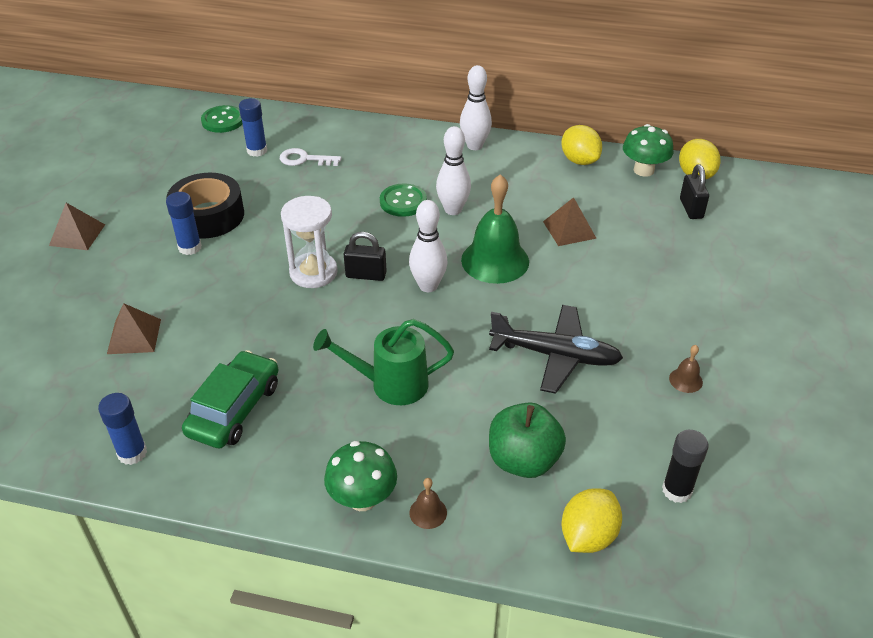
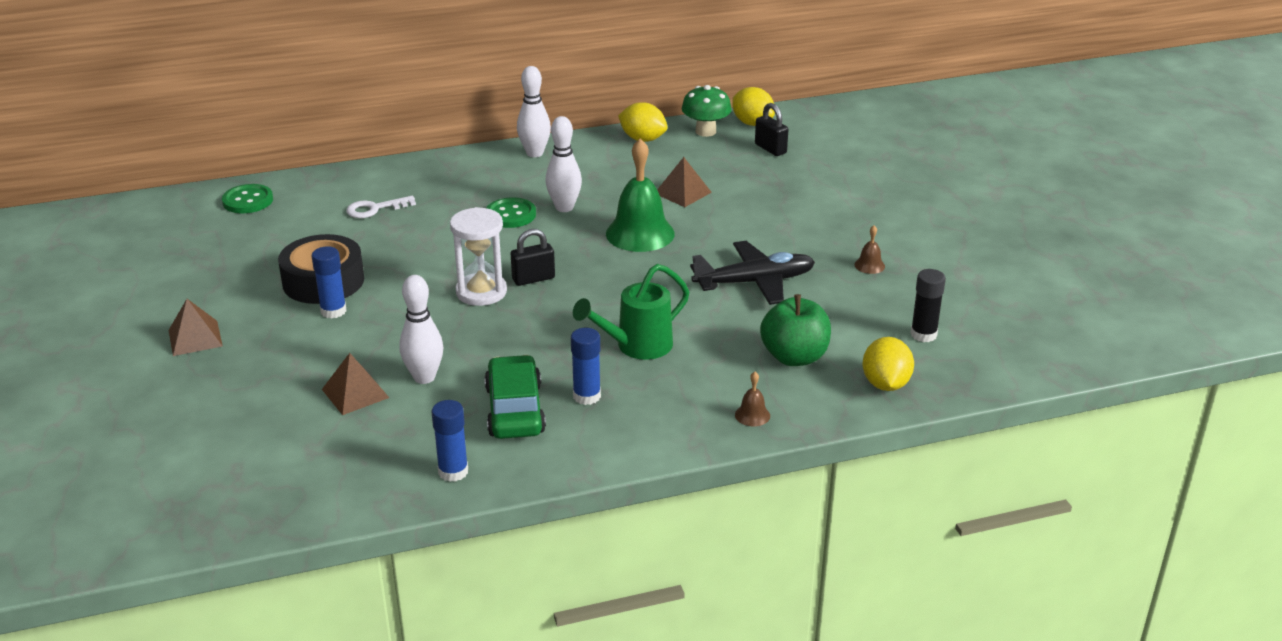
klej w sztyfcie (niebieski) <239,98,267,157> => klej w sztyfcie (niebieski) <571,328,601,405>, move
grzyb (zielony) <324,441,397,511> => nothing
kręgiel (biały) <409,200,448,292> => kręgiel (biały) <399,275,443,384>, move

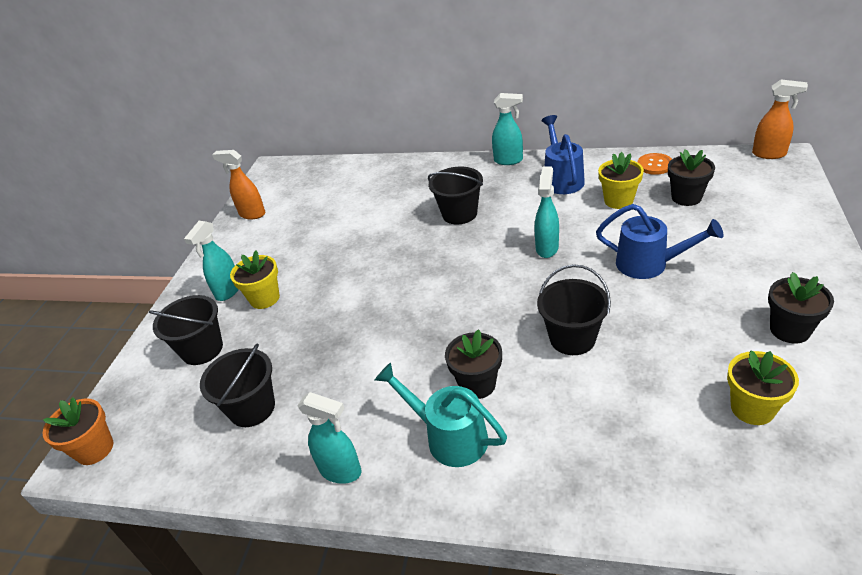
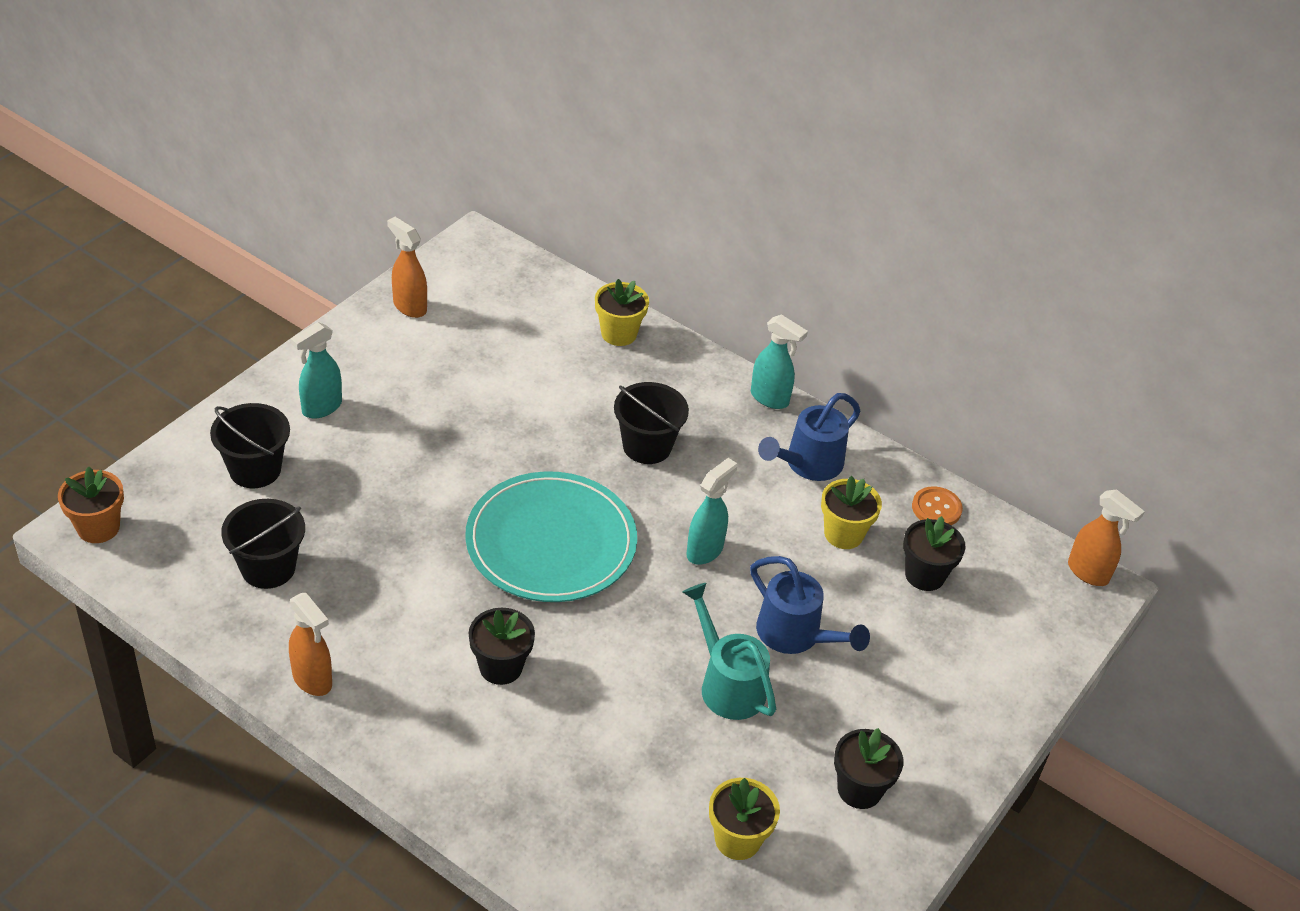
doniczka (żółty) <230,250,280,309> => doniczka (żółty) <595,279,649,346>, move
spryskiwacz (turkusowy) <297,392,361,484> => spryskiwacz (pomarańczowy) <289,593,332,696>
konewka (turkusowy) <375,362,507,467> => konewka (turkusowy) <682,583,776,720>, move
wiadro (czarny) <537,264,611,355> => nothing
konewka (niebieski) <541,115,585,194> => konewka (niebieski) <758,393,860,481>, 150 degrees counterclockwise
nothing => talerz (turkusowy) <465,471,637,602>

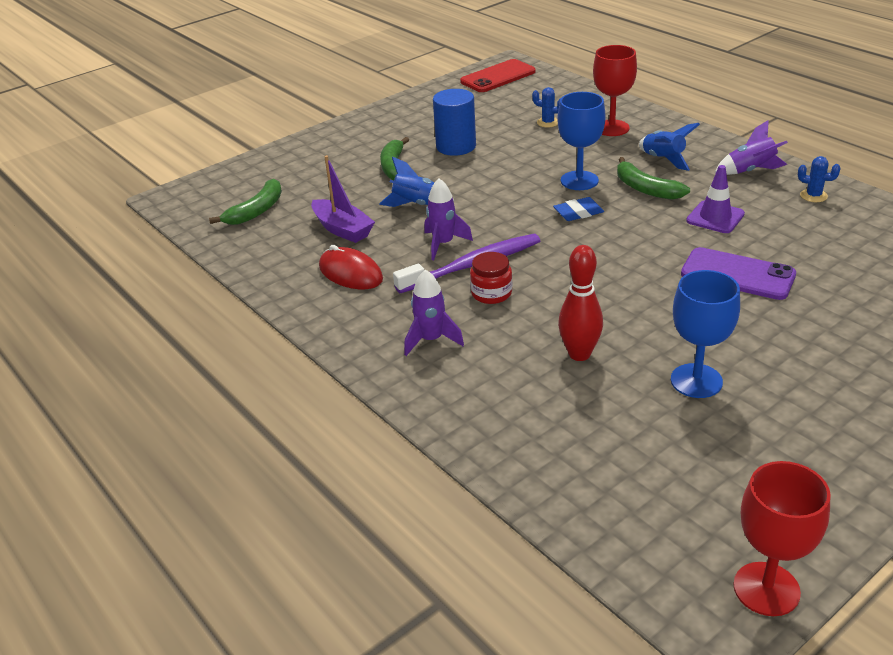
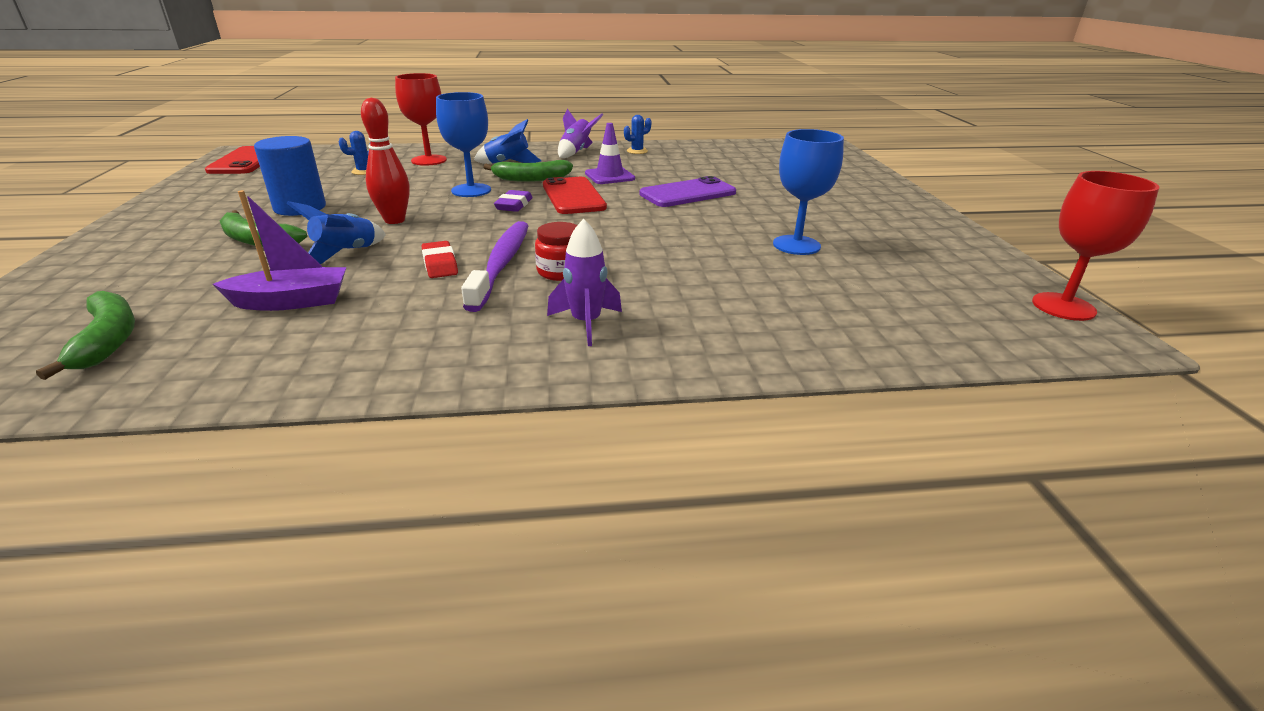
myszka (czerwony) <319,245,383,289> => nothing
rakieta (fioletowy) <424,178,473,260> => gumka do mazania (czerwony) <422,241,458,278>
gumka do mazania (niebieski) <553,197,604,221> => gumka do mazania (fioletowy) <494,190,532,212>
kręgiel (czerwony) <558,245,603,361> => kręgiel (czerwony) <361,97,410,224>, move
nothing => telefon (czerwony) <543,177,607,214>

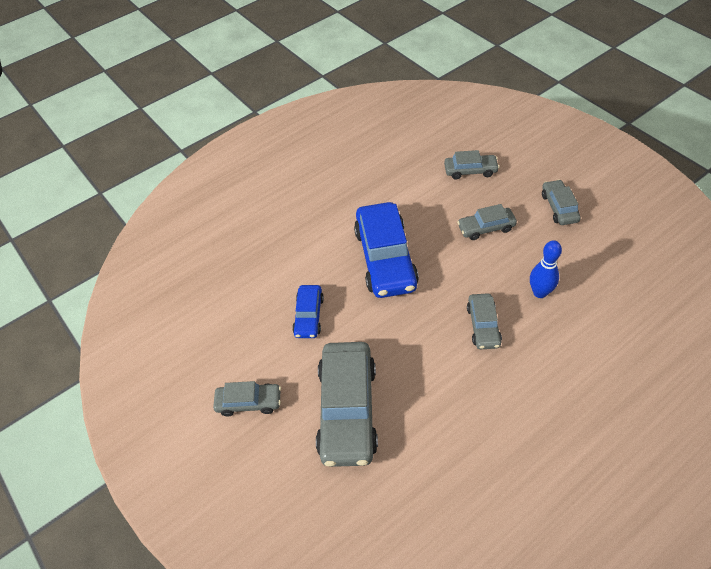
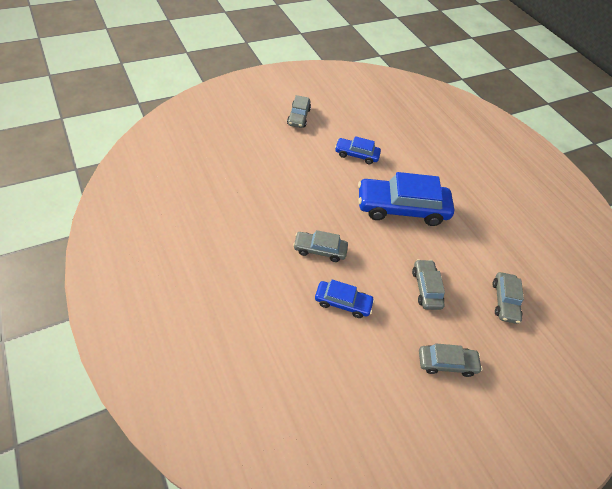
samochód (szary) <316,342,378,467> => nothing
kręgiel (niebieski) <530,240,562,298> => samochód (niebieski) <315,280,375,318>

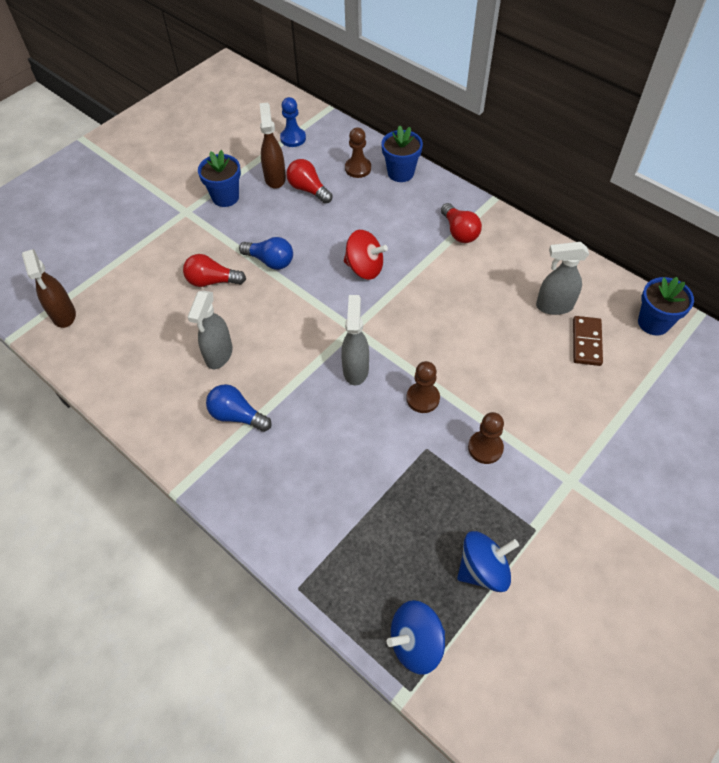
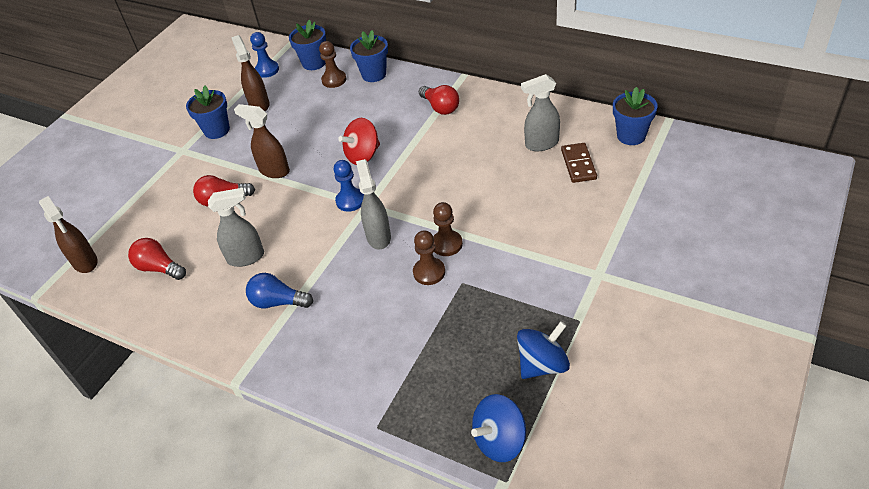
spryskiwacz (szary) <188,290,233,369> => spryskiwacz (szary) <208,188,264,267>, 105 degrees counterclockwise
żarówka (niebieski) <239,237,293,270> => spryskiwacz (brązowy) <234,104,290,178>
żarówka (czerwony) <286,159,333,204> => żarówka (czerwony) <128,238,186,280>, move
bączek (czerwony) <344,230,388,280> => bączek (czerwony) <338,118,380,165>, 135 degrees clockwise
pionek (brązowy) <468,412,504,464> => pionek (brązowy) <413,230,445,285>, move
nothing => doniczka (niebieski) <289,20,326,70>
nothing => pionek (niebieski) <333,160,364,212>

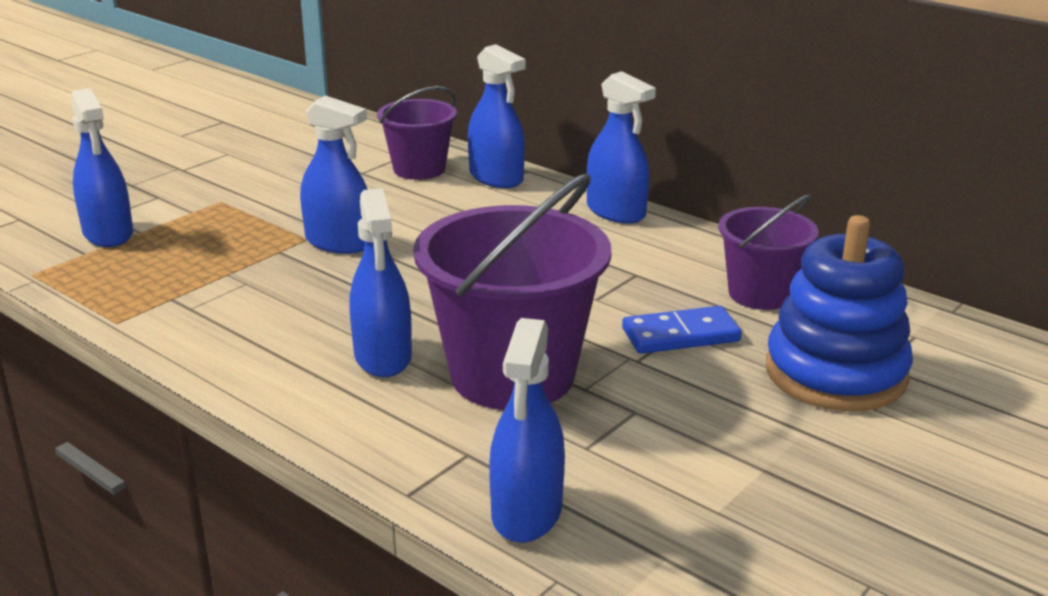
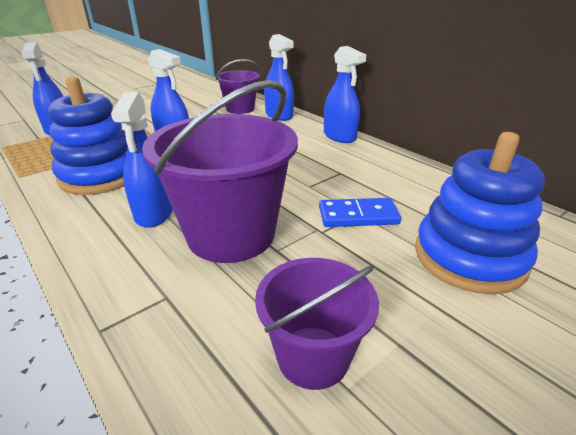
spryskiwacz (niebieski) <489,318,565,543> => nothing
wiadro (fioletowy) <718,194,819,310> => wiadro (fioletowy) <255,258,379,390>, move
nothing => zabawka nakładanka (niebieski) <48,77,128,195>

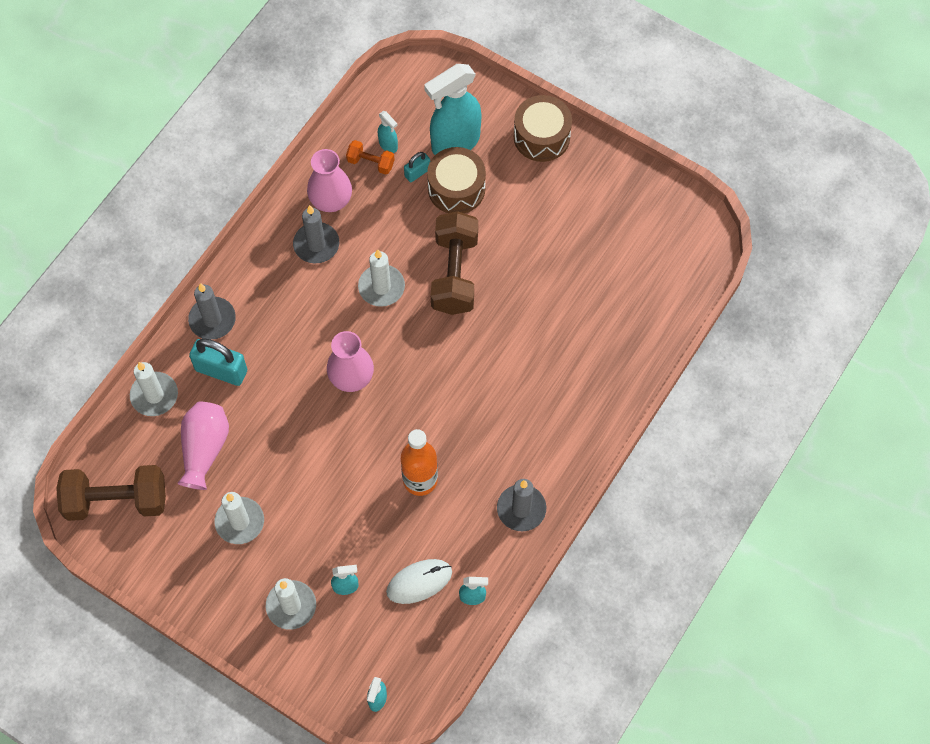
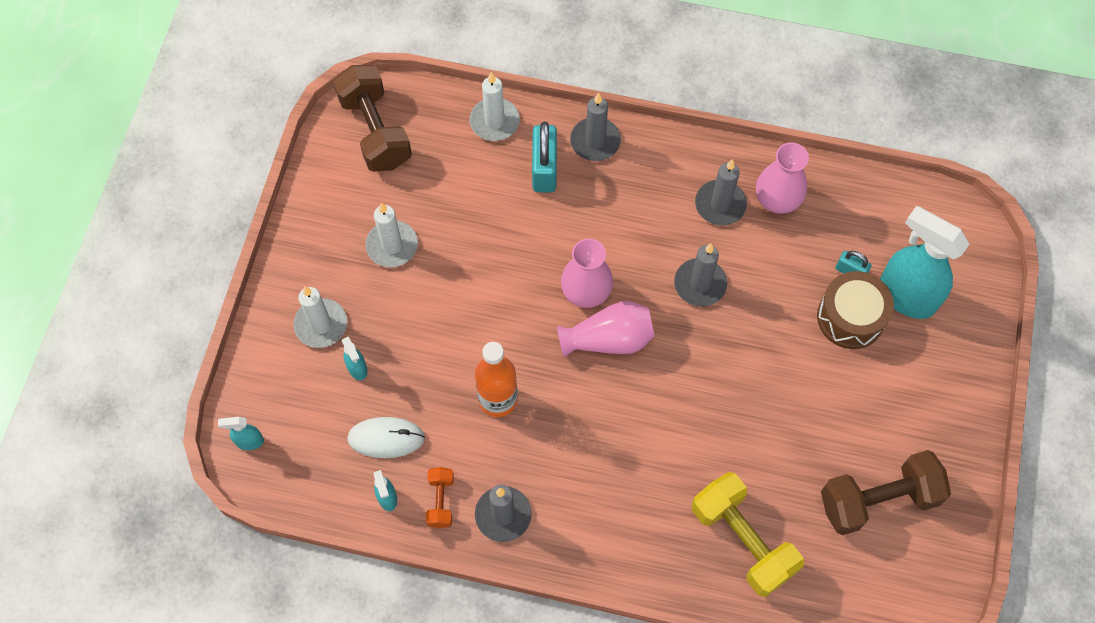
wazon (różowy) <177,402,229,490> => wazon (różowy) <557,301,655,358>, move
hantel (pomarańczowy) <346,140,395,175> => hantel (pomarańczowy) <426,467,454,528>, move
świeca (biały) <358,249,405,307> => świeca (szary) <674,243,727,307>
spryskiwacz (turkusowy) <378,111,398,153> => nothing
myszka (biały) <386,559,452,604> => myszka (biały) <347,417,425,458>, 45 degrees counterclockwise
hantel (brązowy) <431,211,478,315> => hantel (brązowy) <821,450,951,535>, move
bęben (brązowy) <514,95,572,162> => nothing
nothing => hantel (żółty) <692,472,804,597>

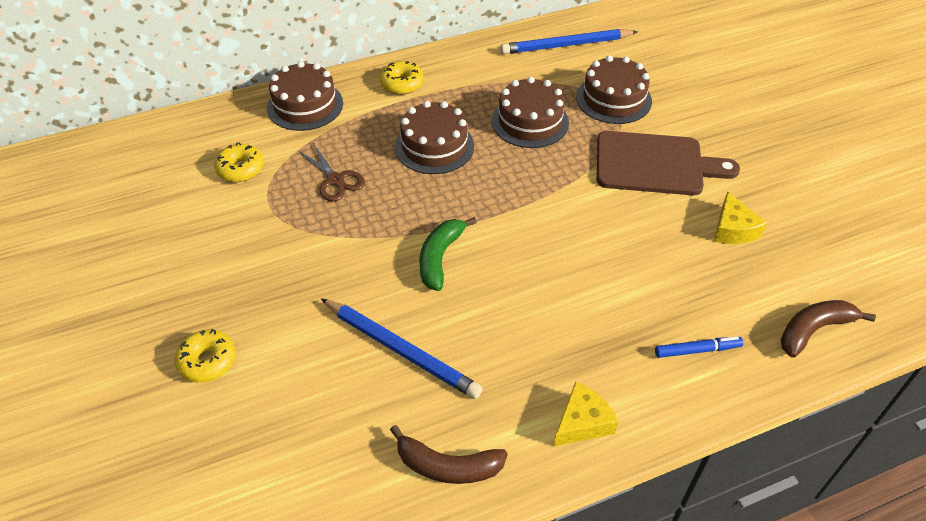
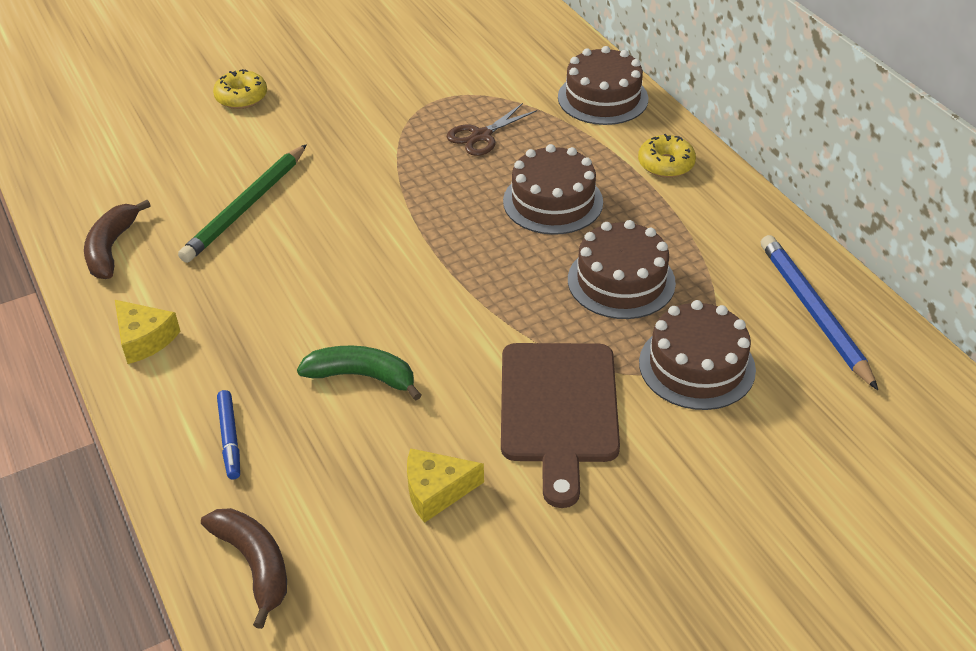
donut (żółty) <214,143,264,182> => nothing
ołówek (niebieski) <321,298,483,399> => ołówek (zielony) <178,144,307,263>
banan (zielony) <419,217,477,291> => banan (zielony) <297,345,421,401>, move

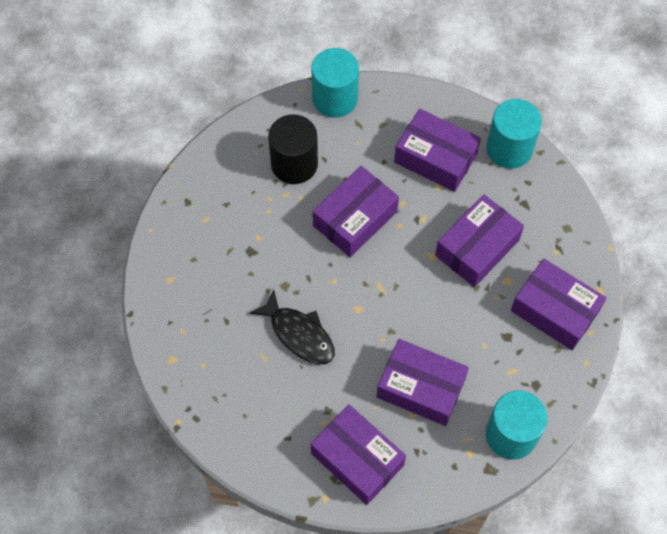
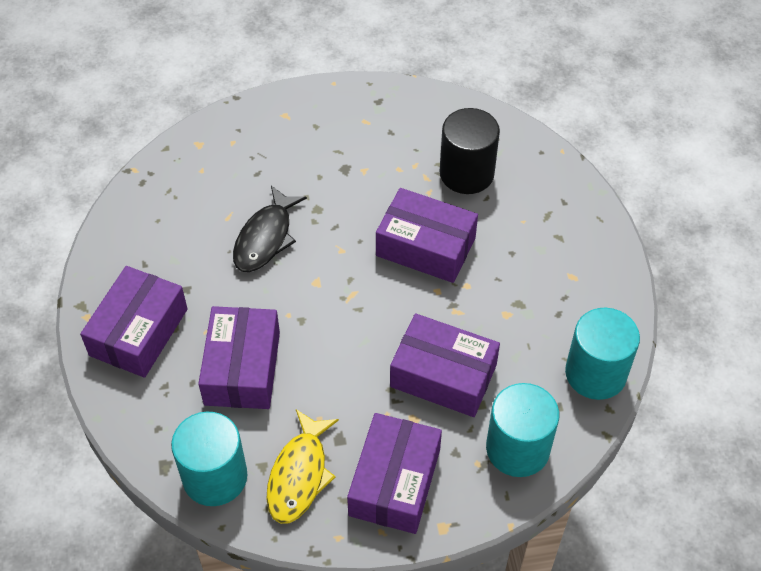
walec (turkusowy) <312,48,359,118> => walec (turkusowy) <486,383,559,477>, move
pudełko (fioletowy) <394,109,481,192> => nothing
nothing => ryba (żółty) <266,409,339,524>

